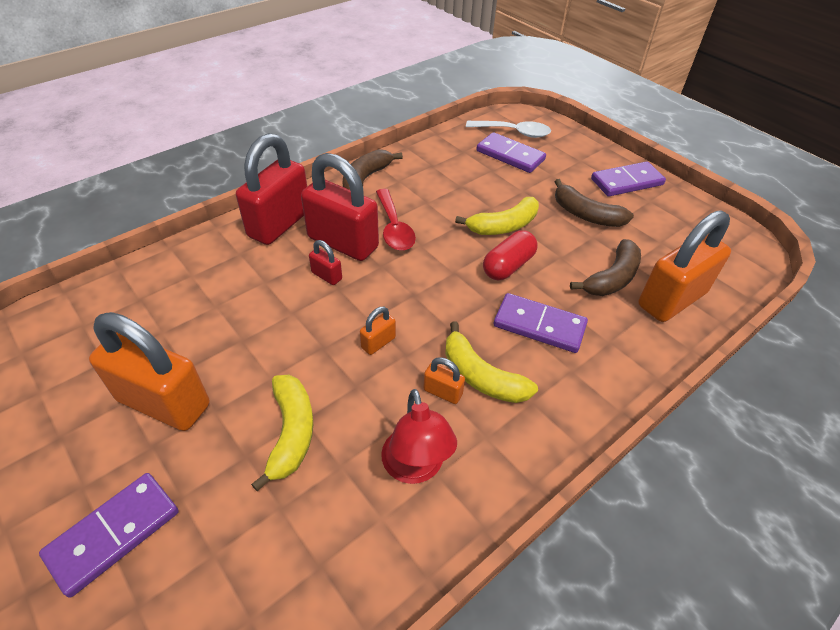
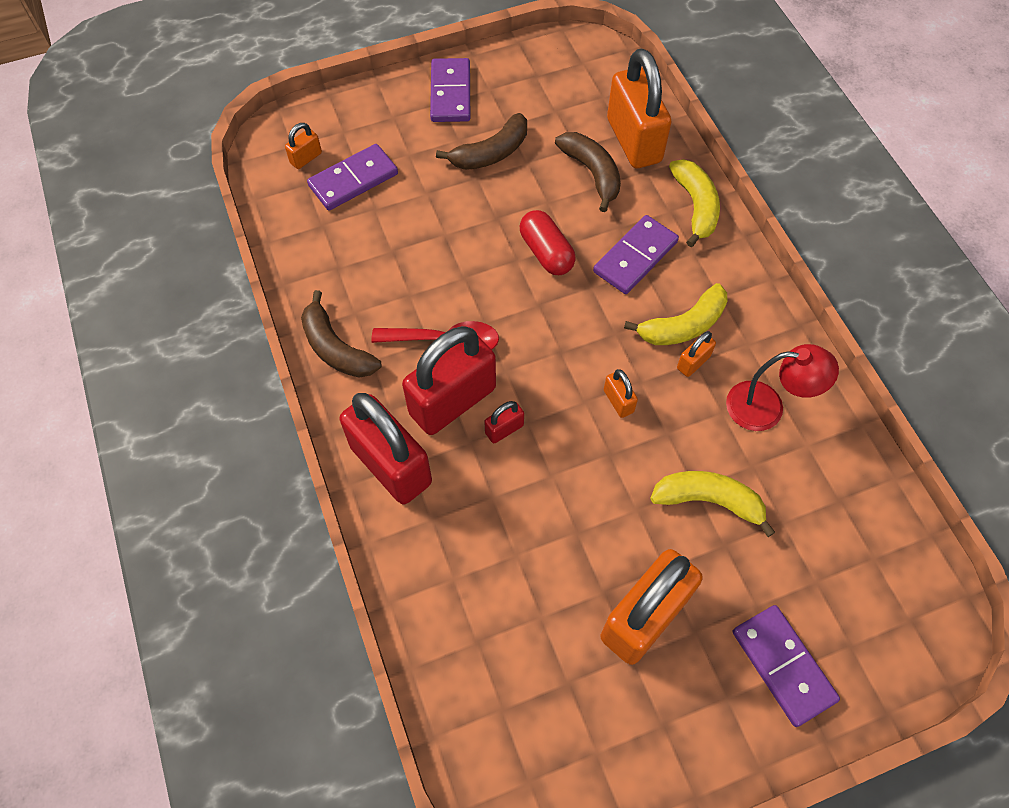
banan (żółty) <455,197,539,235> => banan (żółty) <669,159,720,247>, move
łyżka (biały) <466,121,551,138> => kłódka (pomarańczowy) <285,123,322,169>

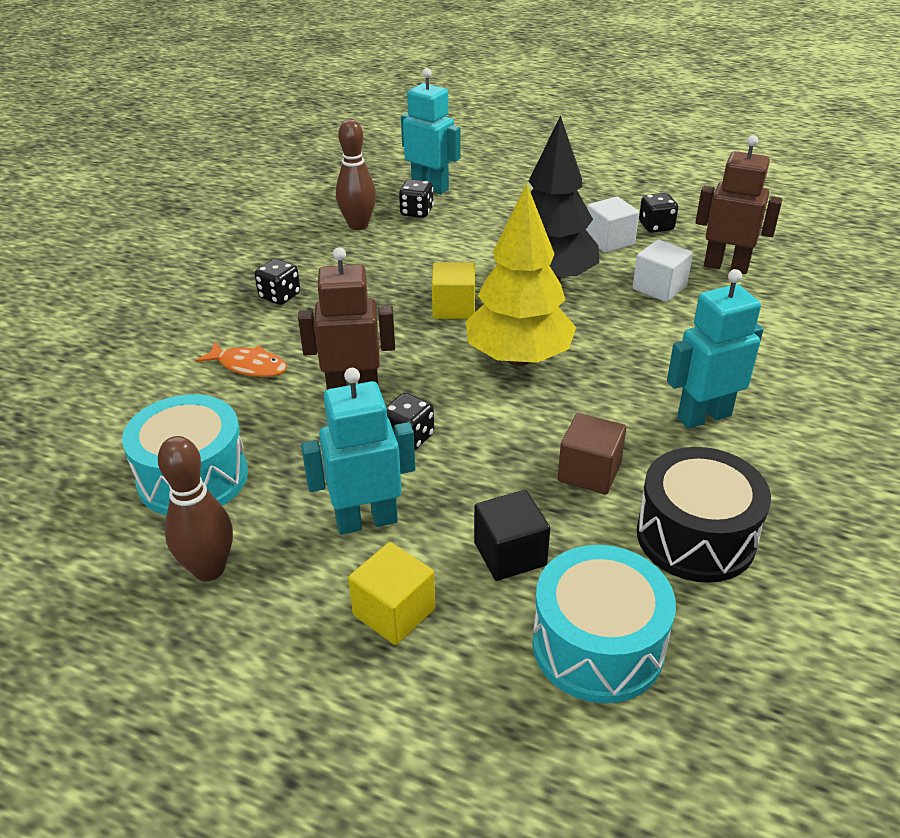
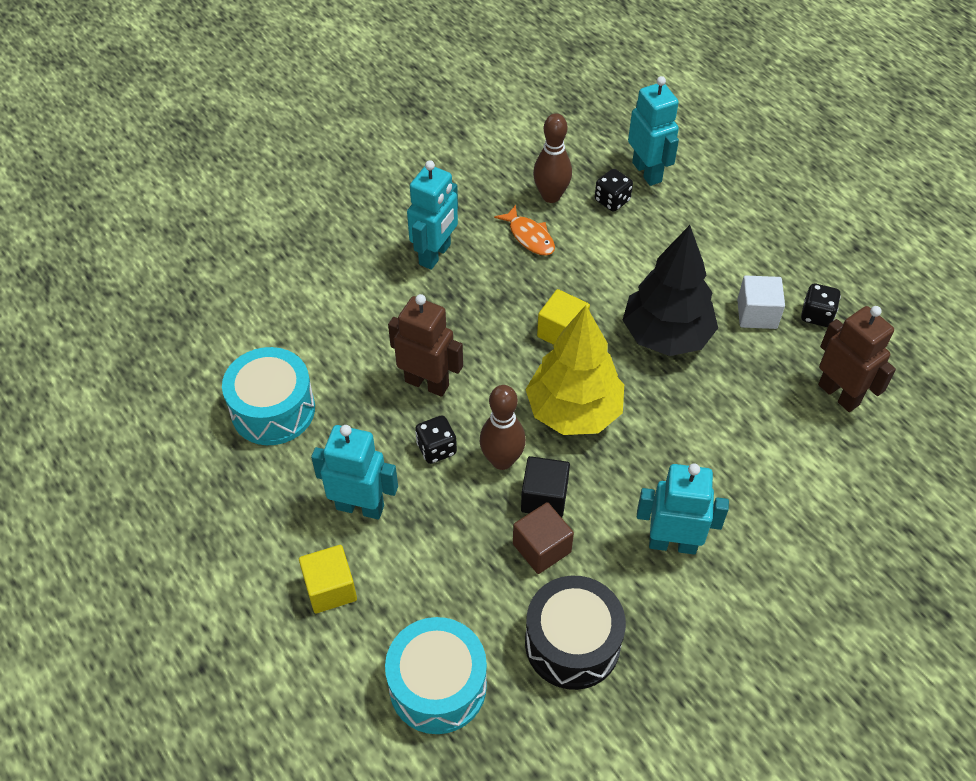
kręgiel (brązowy) <158,436,233,581> => kręgiel (brązowy) <479,385,526,470>, move
ryba (pomarańczowy) <196,342,287,377> => ryba (pomarańczowy) <494,205,555,256>, move
kostka do gry (czarny) <255,259,300,305> => robot (turkusowy) <407,160,458,270>
sześcian (czarny) <474,490,550,581> => sześcian (czarny) <521,456,570,518>, move
sześcian (biały) <633,239,693,302> => nothing

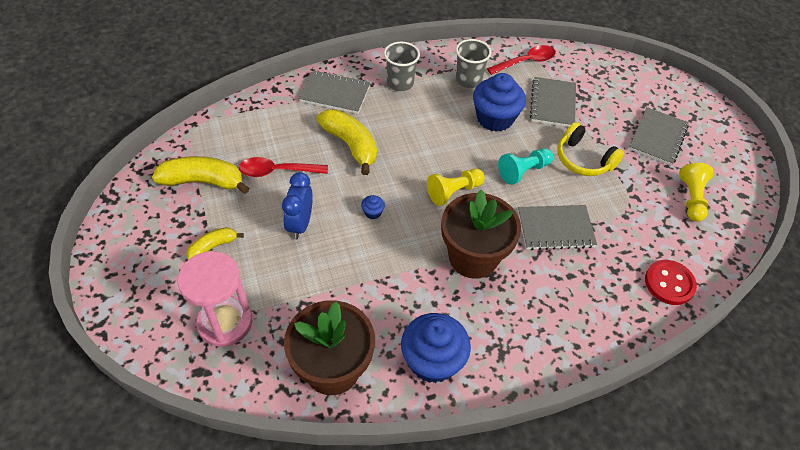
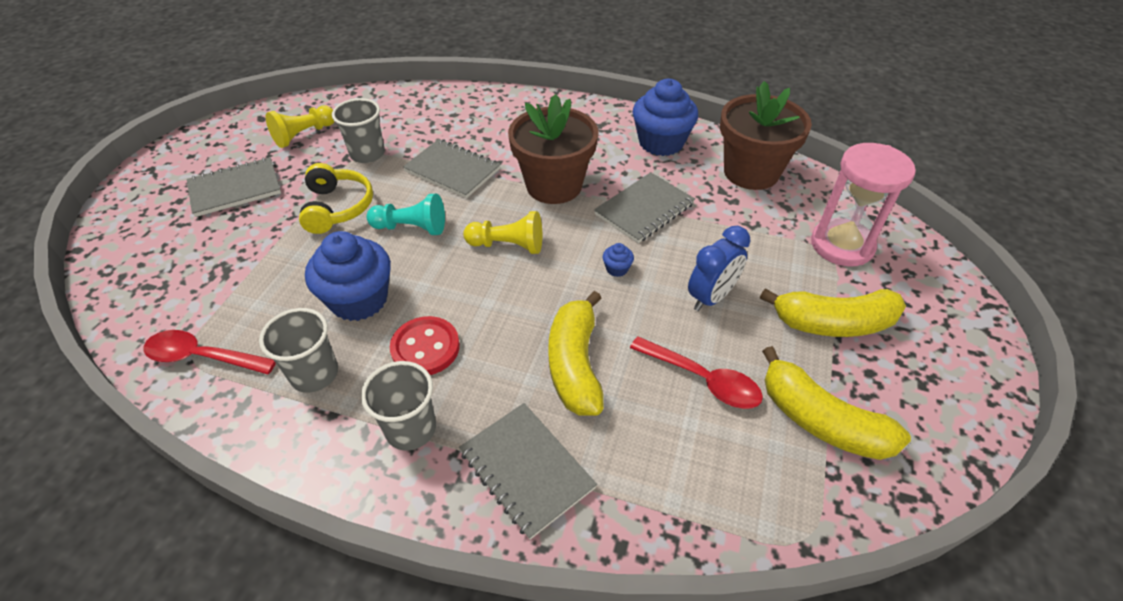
banan (żółty) <186,227,244,260> => banan (żółty) <760,288,906,337>, x1.73
zeszyt (szary) <530,77,576,127> => zeszyt (szary) <594,172,695,243>, move
guzik (czerwony) <645,260,697,305> => guzik (czerwony) <390,316,460,375>, move
nothing => szklanka (szary) <332,98,385,163>

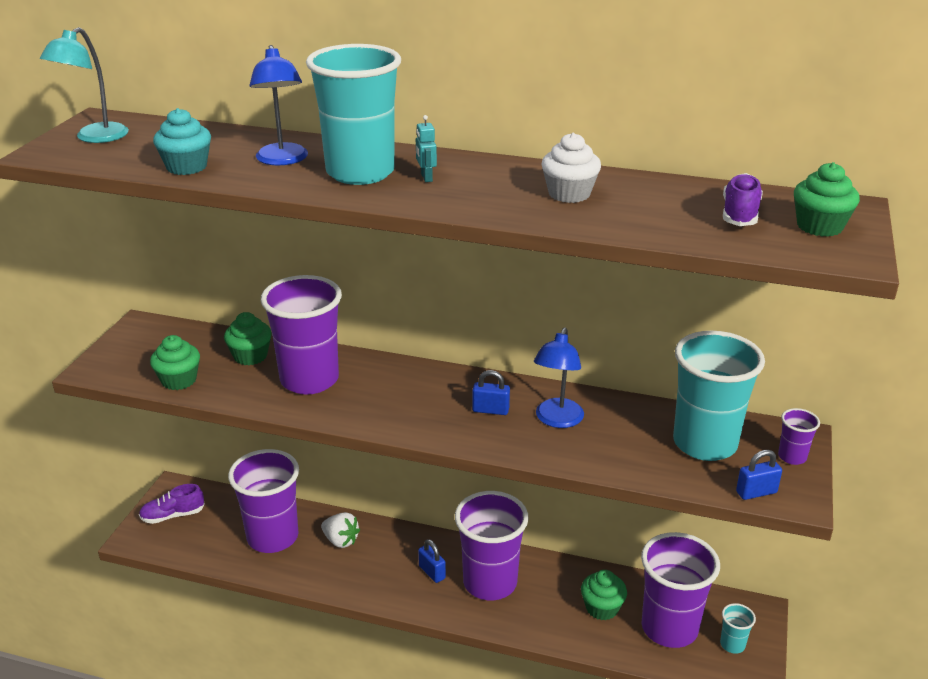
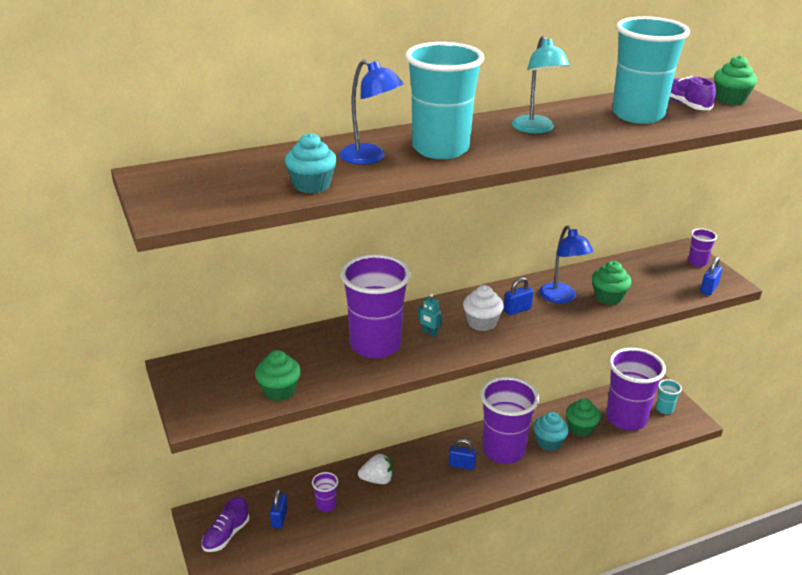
lampka (turkusowy) <40,27,129,143> => lampka (turkusowy) <512,36,570,133>, move
muffinka (zielony) <224,312,272,365> => muffinka (zielony) <592,261,631,305>, move
szklanka (fioletowy) <228,449,299,553> => szklanka (fioletowy) <312,472,338,512>, x0.43
robot (turkusowy) <416,115,437,182> => robot (turkusowy) <418,294,442,337>, move
muffinka (biały) <541,133,601,203> => muffinka (biały) <463,285,504,331>, move
szklanka (turkusowy) <673,331,765,461> => szklanka (turkusowy) <612,16,690,124>, move
nothing => kłódka (niebieski) <270,489,288,529>
nothing => muffinka (turkusowy) <533,412,569,451>

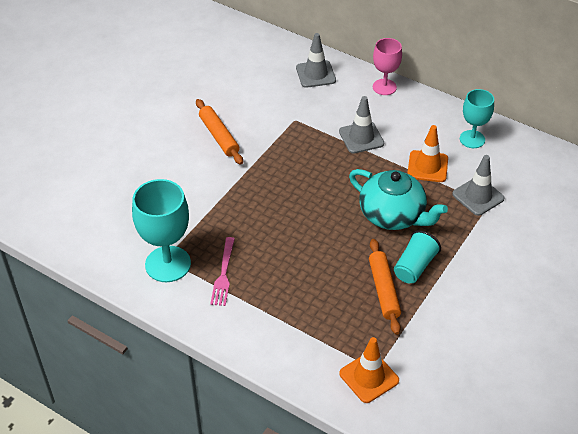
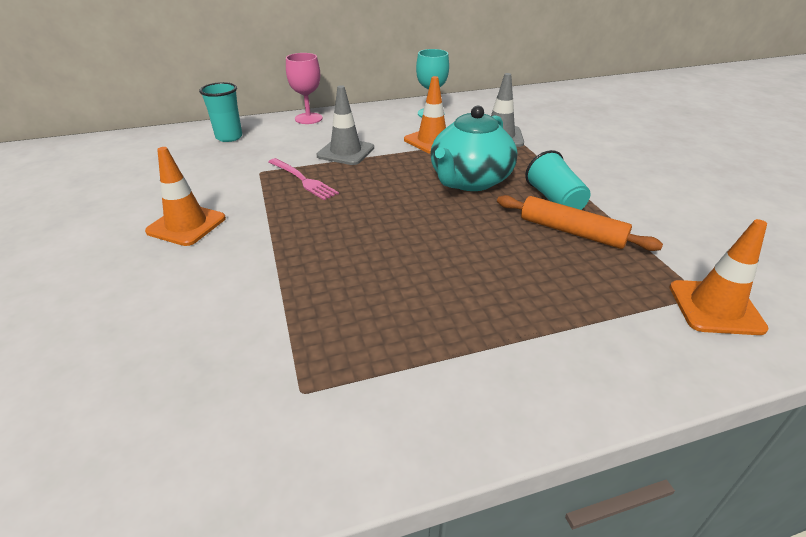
kielich (turkusowy) <132,179,191,282> => nothing
wałek do ciasta (pomarańczowy) <196,99,243,165> => pachołek (pomarańczowy) <145,147,226,246>
widelec (różowy) <210,237,235,306> => widelec (różowy) <268,158,339,200>, move
pachołek (szary) <296,33,336,88> => szklanka (turkusowy) <199,82,242,142>
imbryk (turkusowy) <349,169,448,230> => imbryk (turkusowy) <430,106,517,191>, 135 degrees clockwise

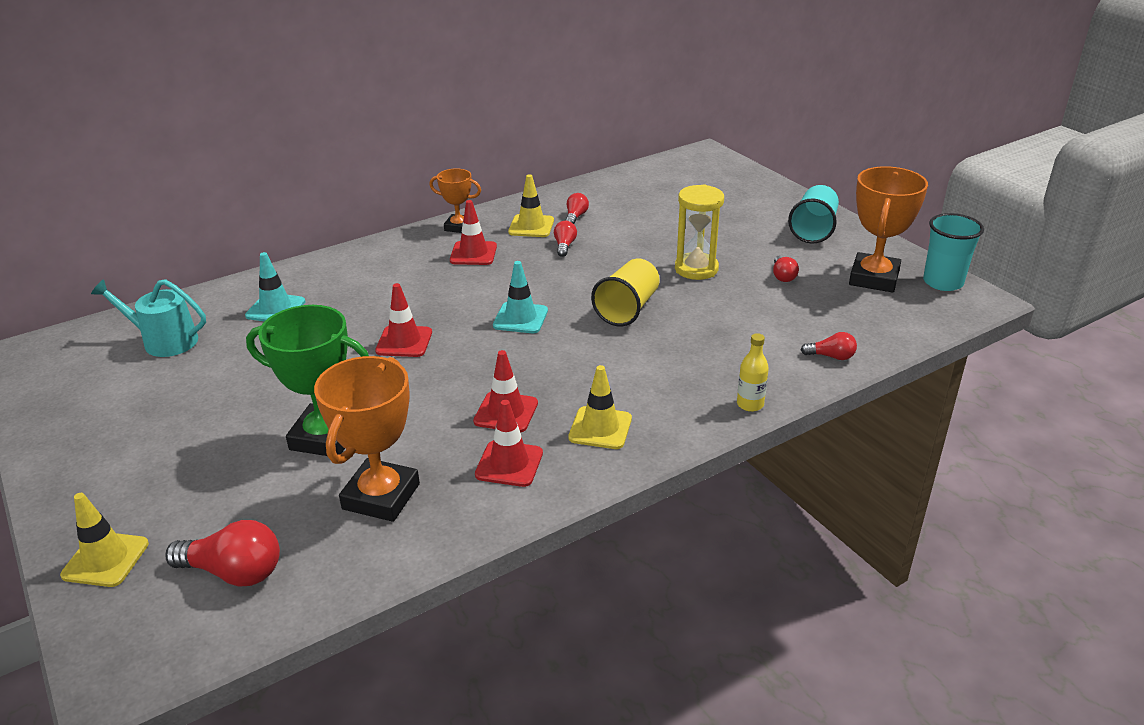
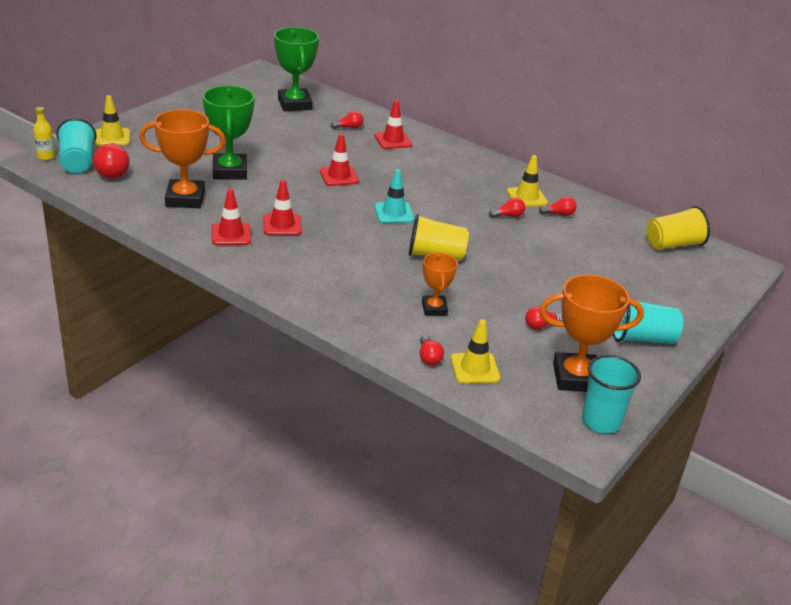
konewka (turkusowy) <91,279,206,357> => puchar (zielony) <274,27,319,111>
pachołek (turkusowy) <245,252,305,322> => żarówka (czerwony) <331,111,364,129>
puchar (pomarańczowy) <429,168,481,233> => puchar (pomarańczowy) <422,253,458,315>, move
pachołek (czerwony) <450,200,497,265> => pachołek (czerwony) <374,100,412,149>, move
pachołek (żółty) <568,365,632,449> => pachołek (żółty) <451,319,500,384>, move
klepsydra (żółty) <675,184,724,280> => nothing
butelka (żółty) <737,333,769,412> => butelka (żółty) <33,107,55,160>, move
nothing => szklanka (turkusowy) <56,118,97,173>
nothing => szklanka (żółty) <646,206,710,250>

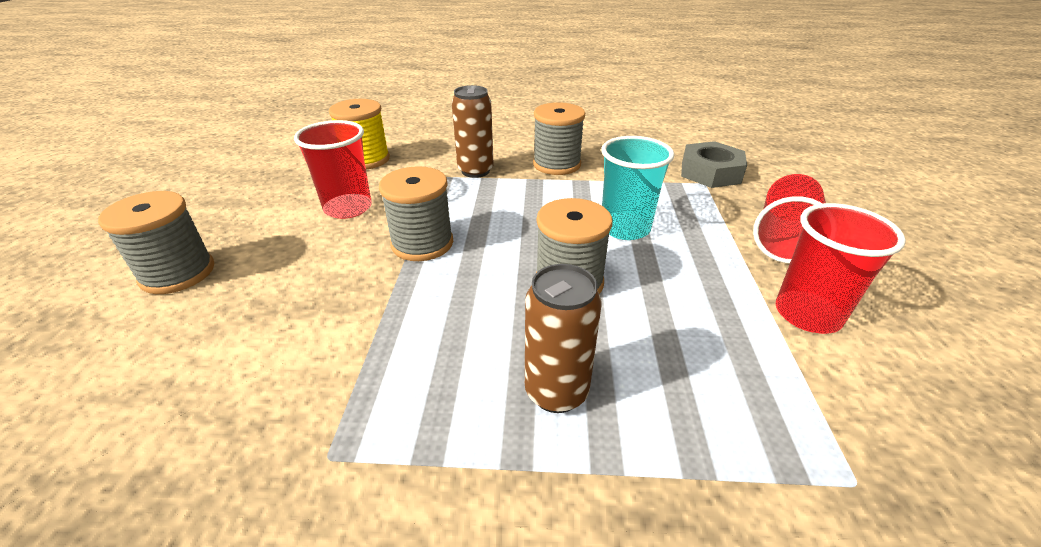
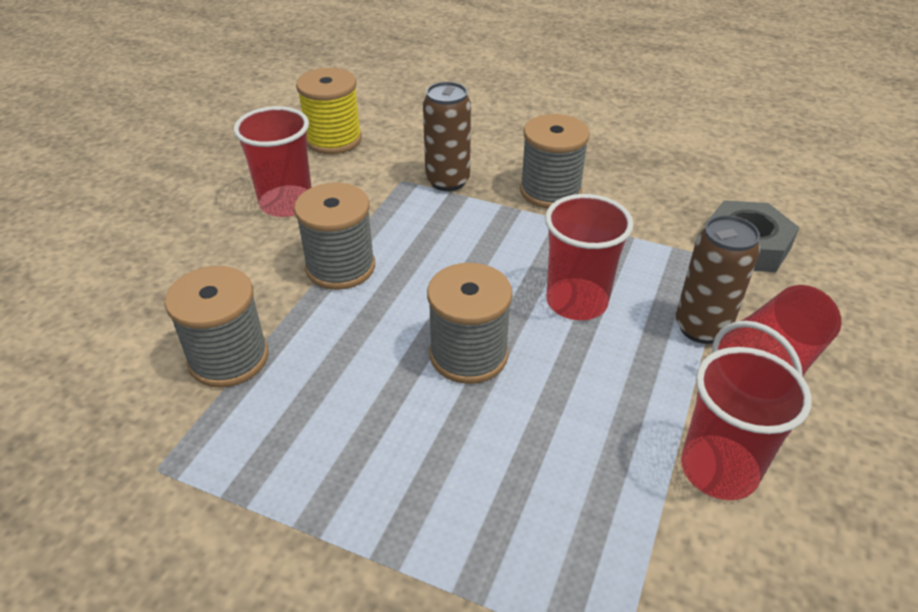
szpulka (szary) <98,191,214,294> => szpulka (szary) <165,266,269,388>, move
puszka (brązowy) <525,264,601,413> => puszka (brązowy) <676,215,760,344>, move
szklanka (turkusowy) <602,136,674,240> => szklanka (czerwony) <545,194,633,320>

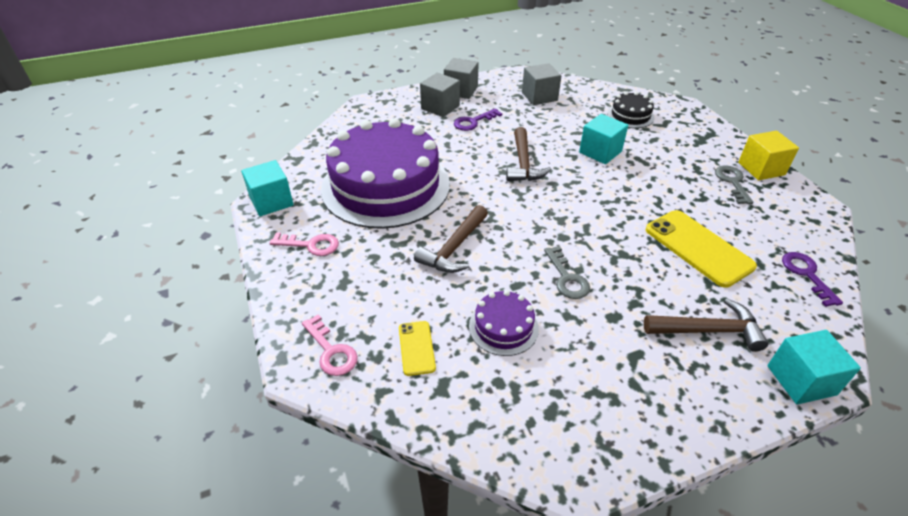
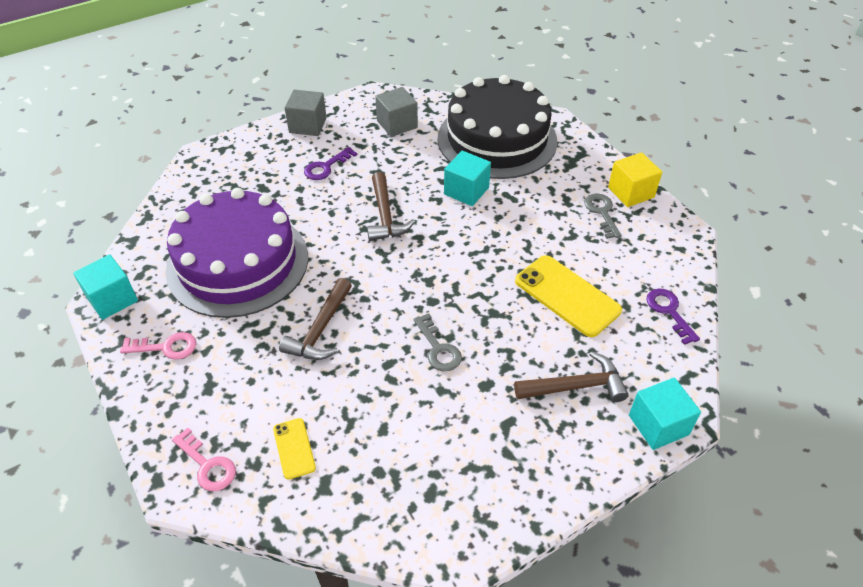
sześcian (szary) <420,73,460,117> => nothing
tort (fioletowy) <469,290,539,356> => nothing
tort (czarny) <607,92,655,128> => tort (czarny) <438,75,557,179>, x2.37

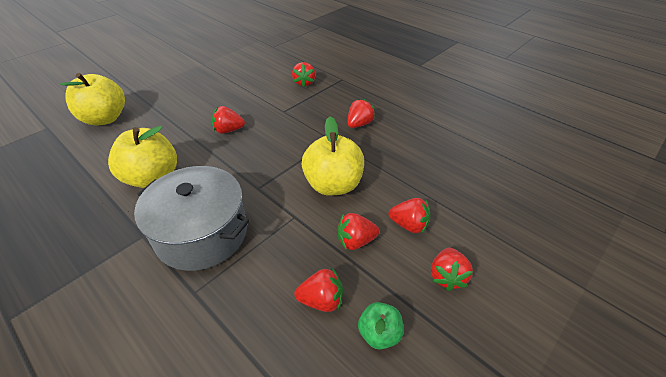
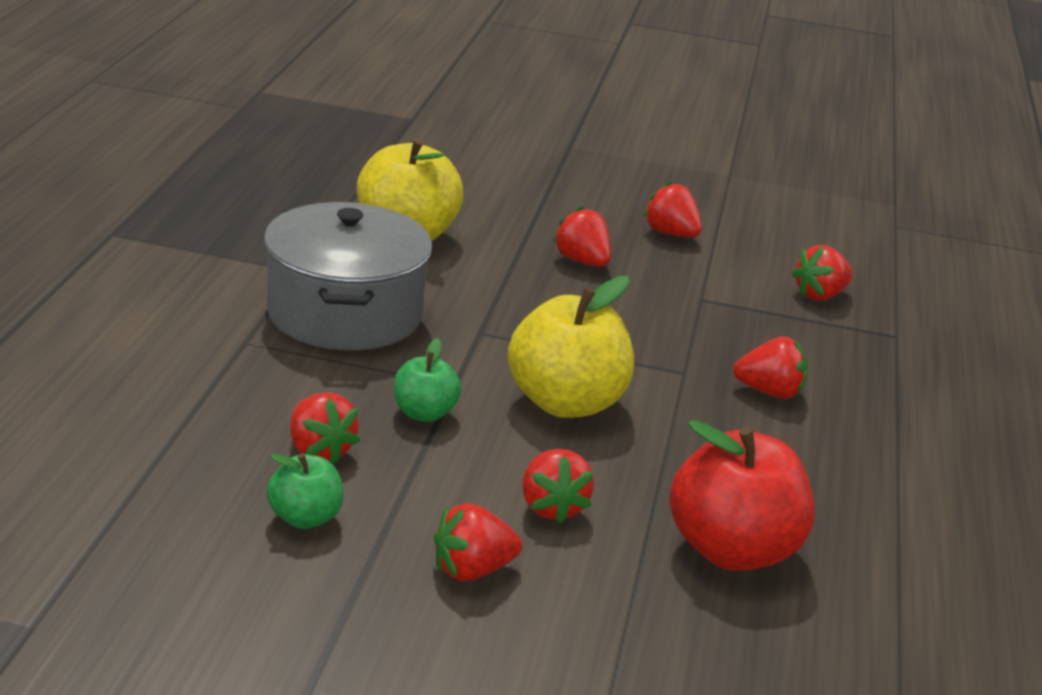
jabłko (żółty) <60,73,125,126> => nothing
truskawka (czerwony) <337,213,380,250> => truskawka (czerwony) <643,181,702,238>, move
nothing => jabłko (zielony) <394,338,461,422>
nothing => jabłko (czerwony) <669,420,815,571>

